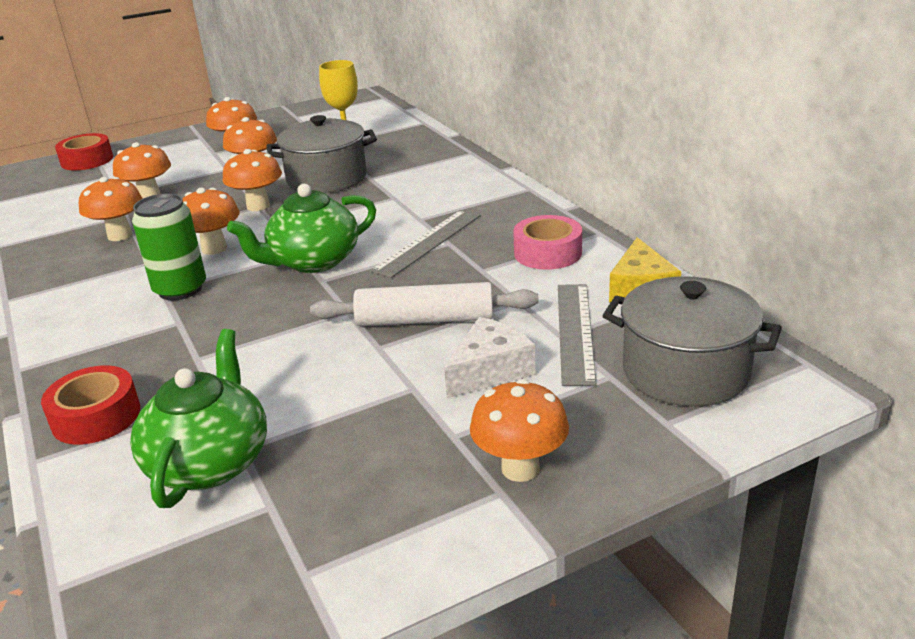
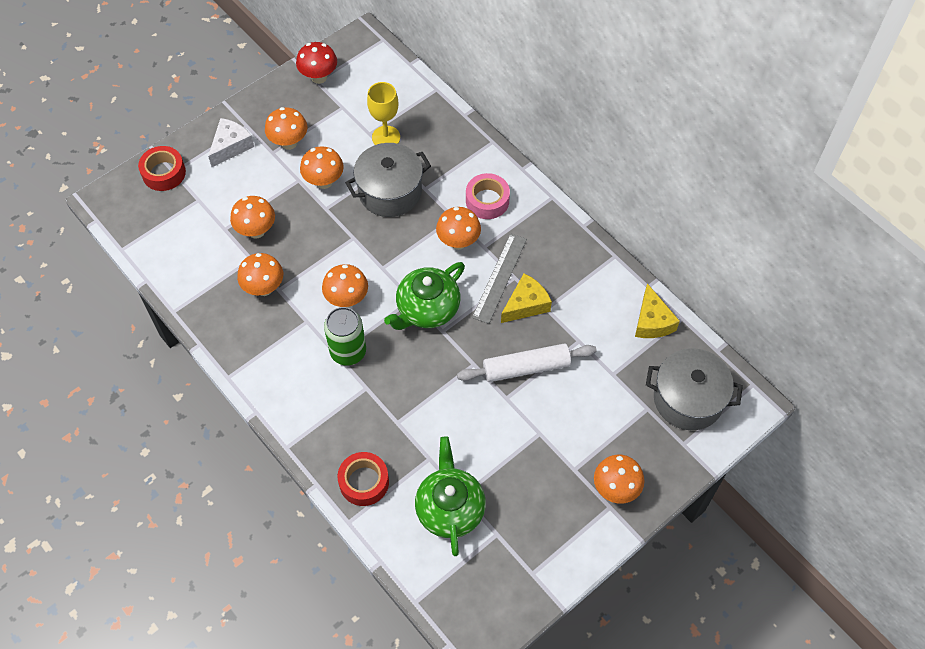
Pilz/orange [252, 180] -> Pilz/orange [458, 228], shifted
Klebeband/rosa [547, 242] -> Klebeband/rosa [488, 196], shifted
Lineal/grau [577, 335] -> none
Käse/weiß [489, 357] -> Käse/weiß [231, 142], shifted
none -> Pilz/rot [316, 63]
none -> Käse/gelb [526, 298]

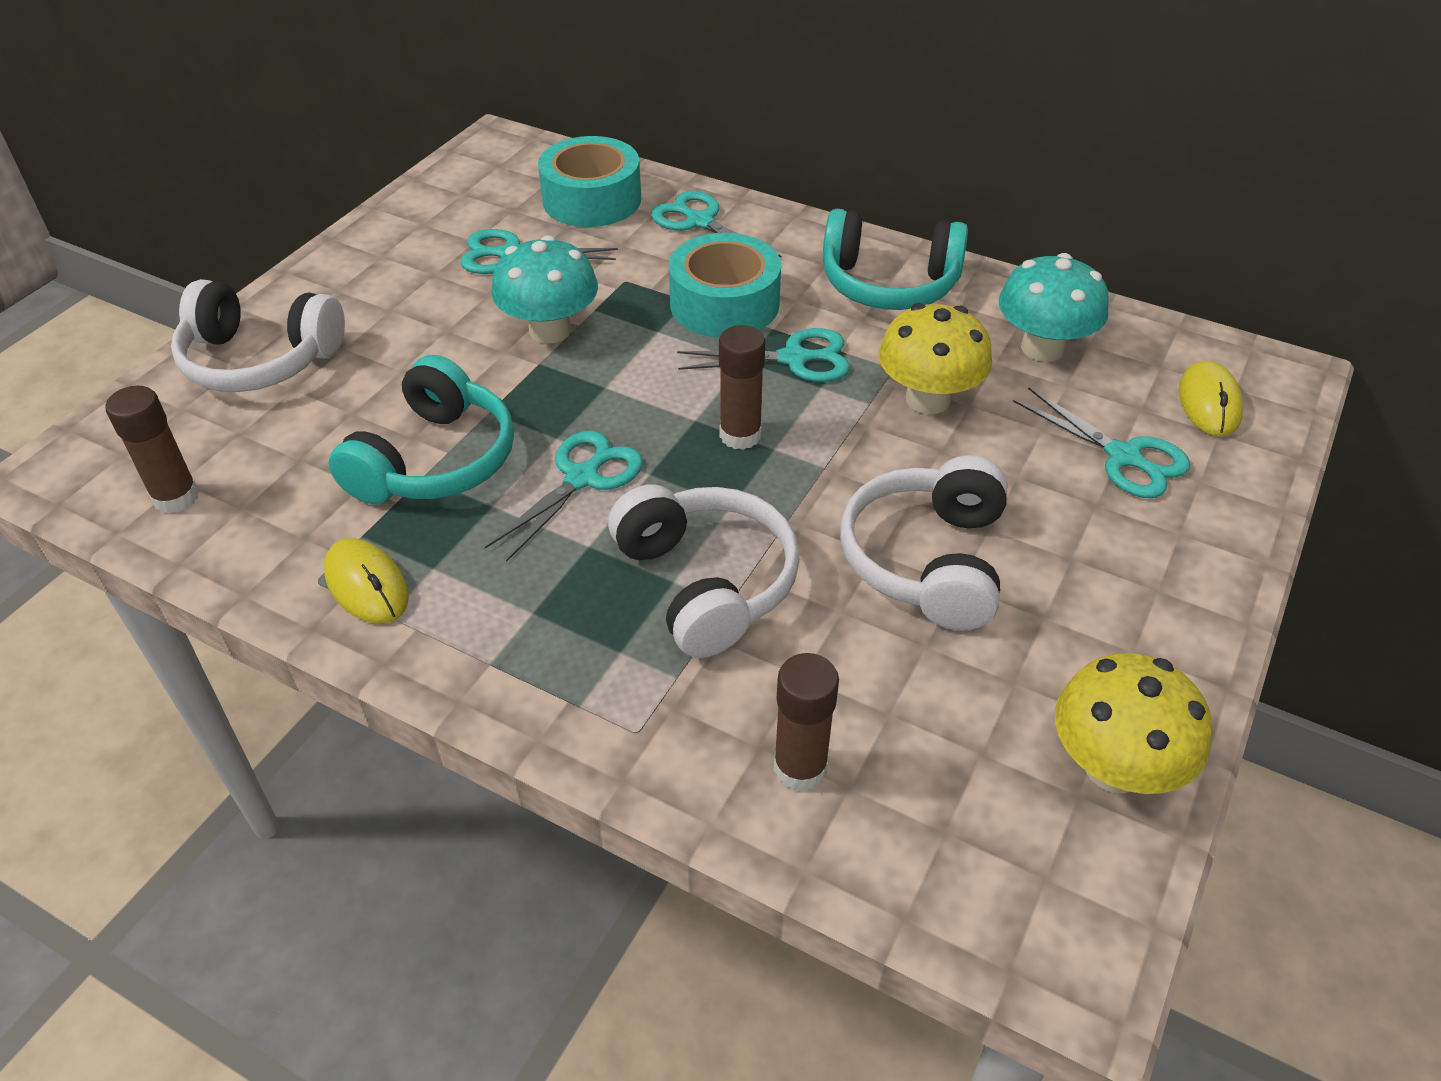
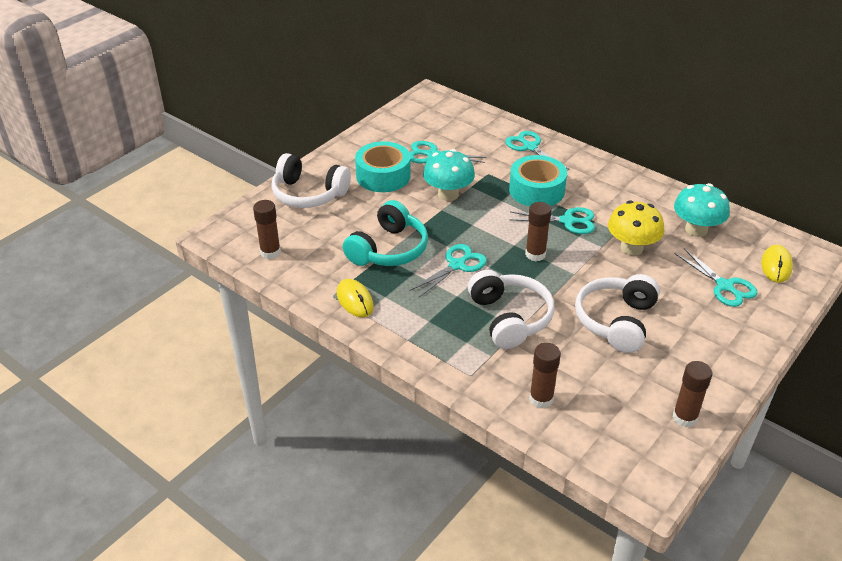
Klebeband/türkis [589, 181] -> Klebeband/türkis [382, 166], shifted
Kopfhörer/türkis [895, 259] -> none
Pilz/gelb [1133, 723] -> Klebestift/braun [692, 394]

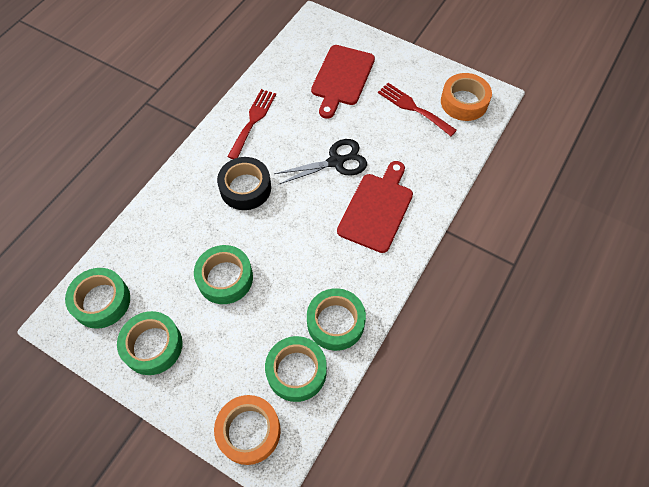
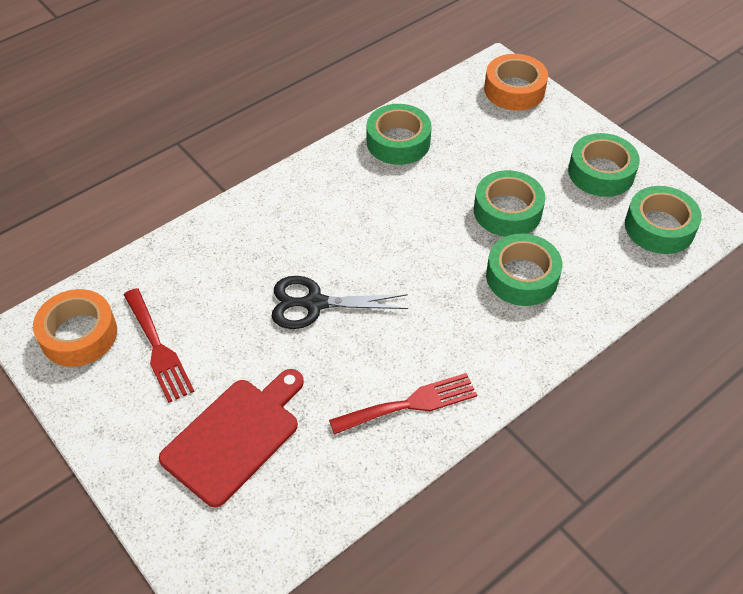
Gabel/rot [251, 124] -> Gabel/rot [403, 404], 150 degrees counterclockwise
Klebeband/schwarz [244, 183] -> none
Schneidebrett/rot [375, 207] -> none
Klebeband/grün [296, 369] -> Klebeband/grün [524, 270], shifted

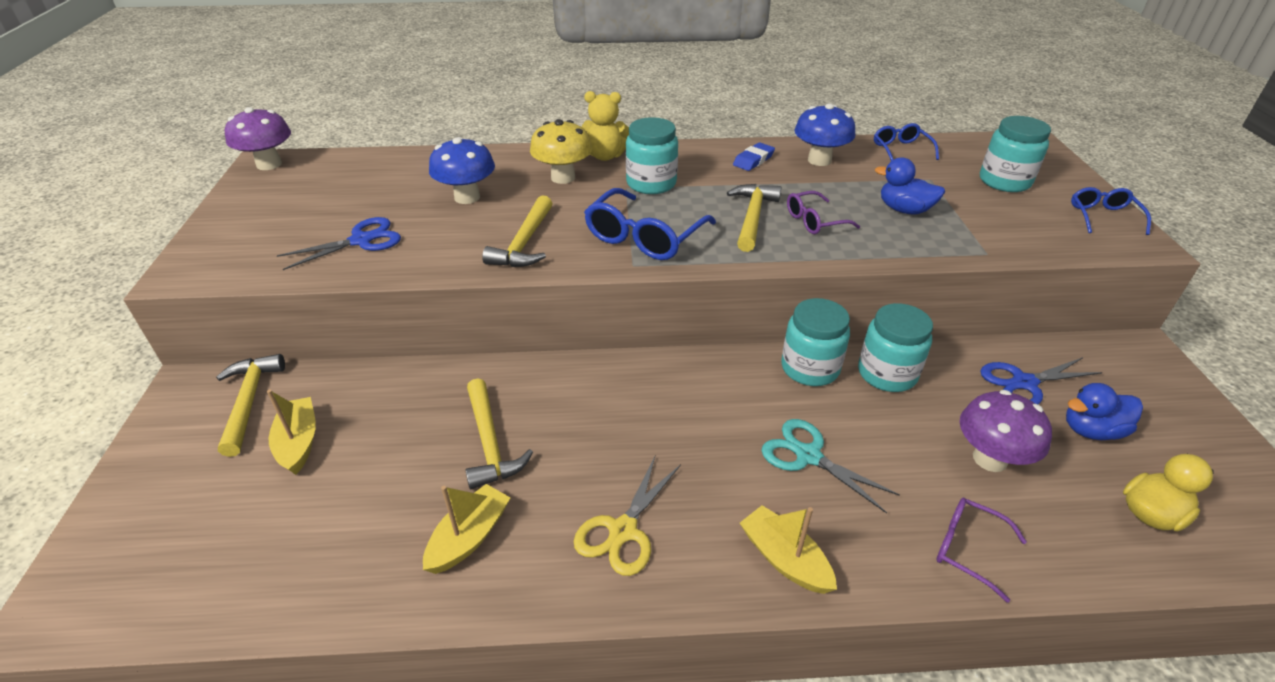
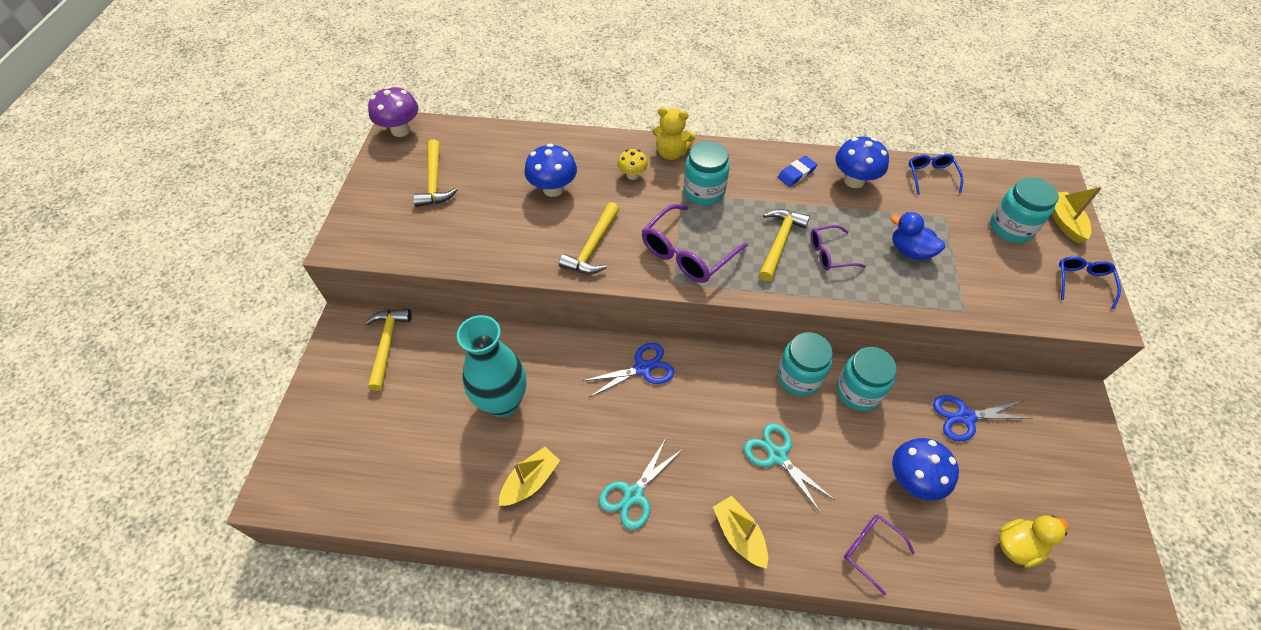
Pilz/gelb [561, 151] -> Pilz/gelb [632, 164], x0.61
Brille/blau [650, 224] -> Brille/lila [695, 243]
Schere/blau [338, 243] -> Schere/blau [628, 370], shifted
Hammer/gelb [499, 433] -> Hammer/gelb [435, 173], shifted
Ente/blau [1104, 411] -> none
Boot/gelb [291, 432] -> Boot/gelb [1077, 214], shifted
Pilz/lila [1006, 431] -> Pilz/blau [925, 469]
Schere/gelb [627, 516] -> Schere/türkis [641, 484]
none -> Vase/türkis [492, 366]

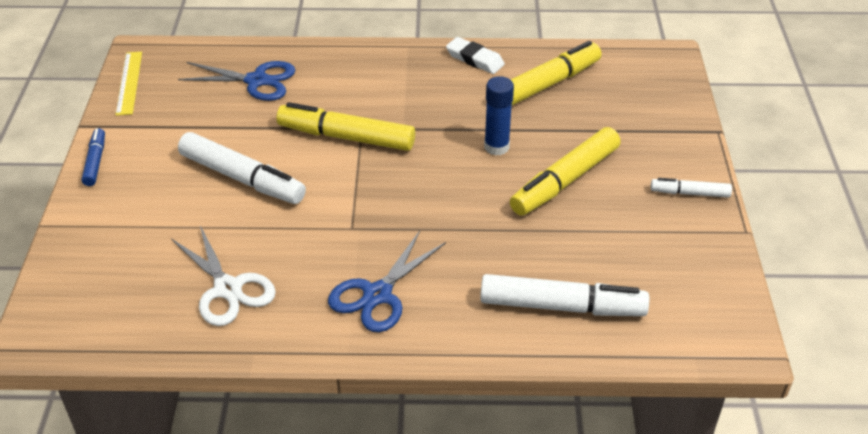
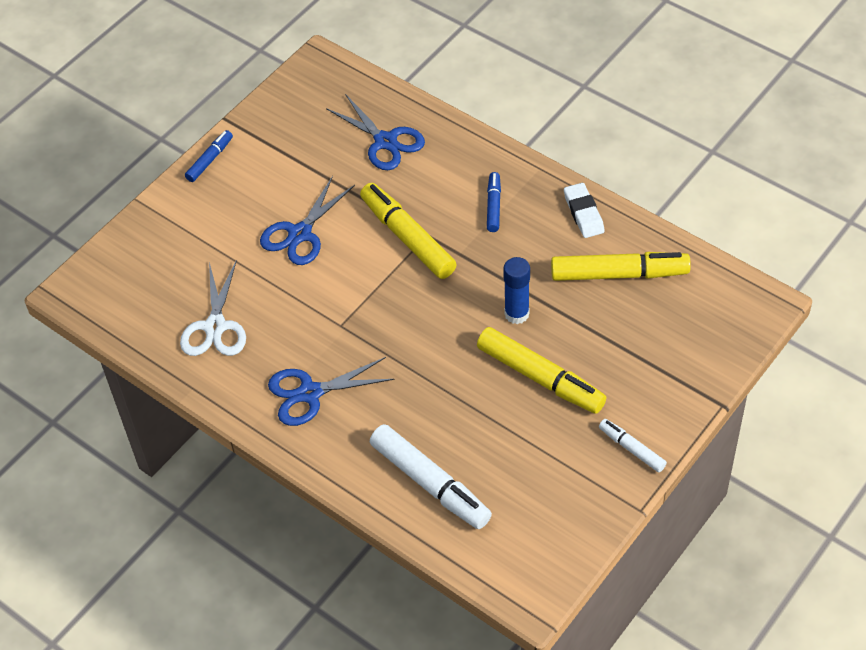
Lineal/gelb [128, 84] -> none
Filzstift/gelb [565, 171] -> Filzstift/gelb [541, 370], 135 degrees counterclockwise
Filzstift/weiß [242, 168] -> Schere/blau [307, 220]
none -> Filzstift/blau [494, 202]

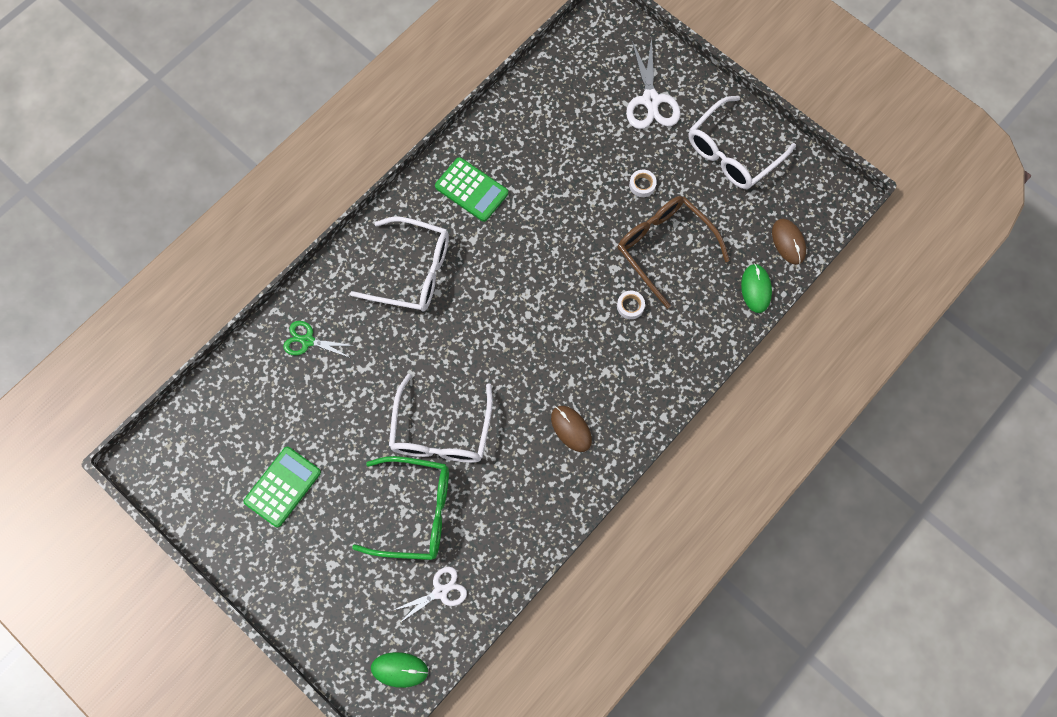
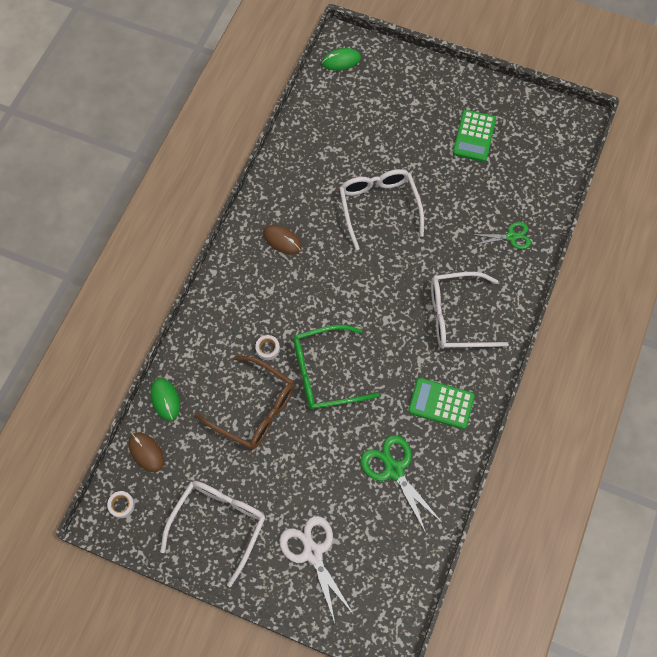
Klebeband/weiß [643, 183] -> Klebeband/weiß [121, 504], shifted
Brille/grün [400, 508] -> Brille/grün [337, 367], shifted
Schere/weiß [429, 596] -> none
none -> Schere/grün [400, 484]

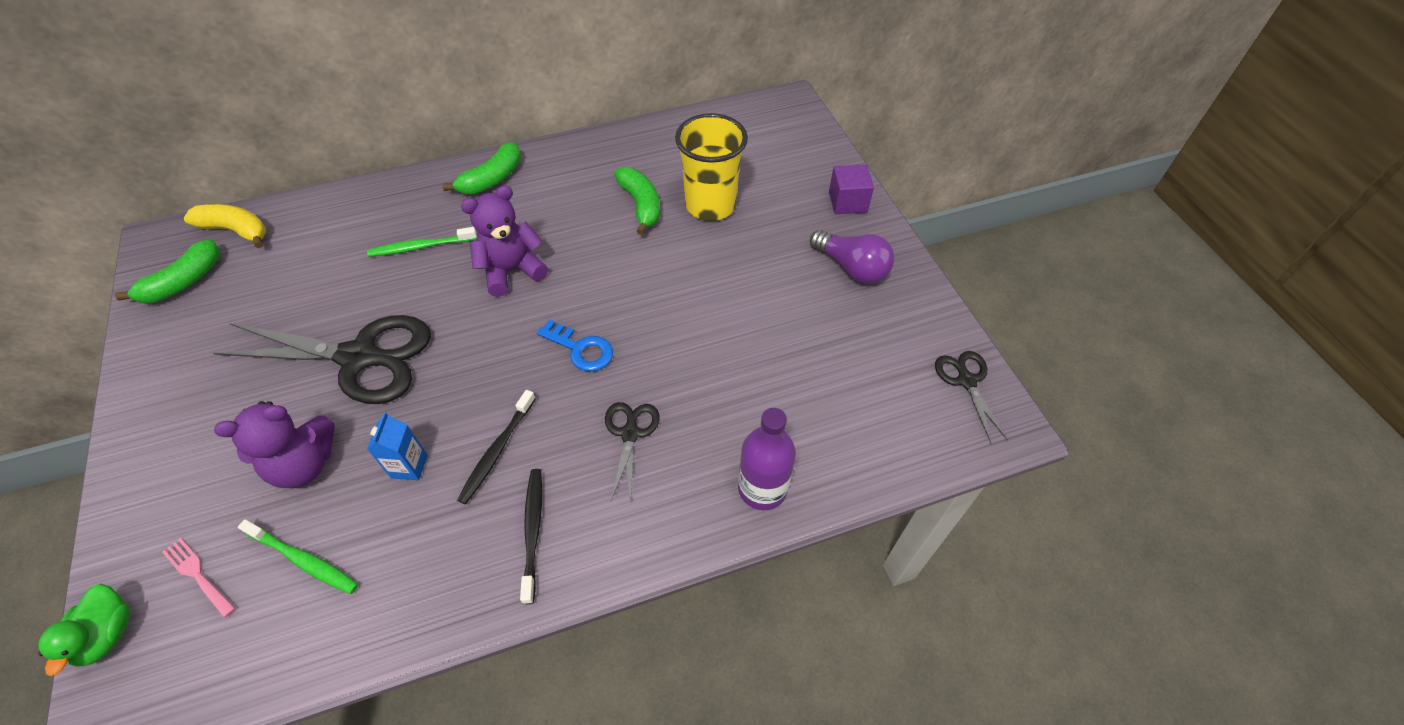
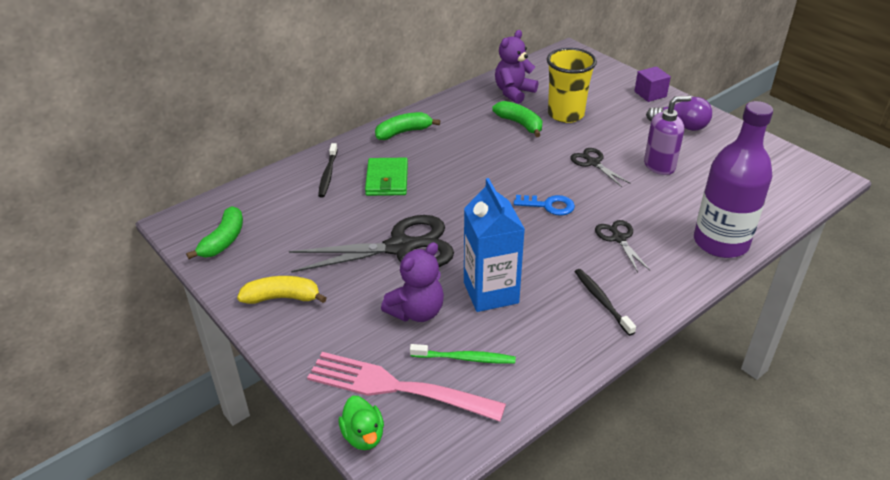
Banane/grün [482, 168] -> Banane/grün [407, 126], 135 degrees counterclockwise
Teddybär/lila [504, 241] -> Teddybär/lila [516, 67], shifted
Banane/gelb [225, 226] -> Banane/gelb [282, 290], shifted
Zahnbürste/grün [422, 242] -> Geldbörse/grün [386, 177]
Schere/schwarz [971, 397] -> Schere/schwarz [600, 167], shifted
Zahnbürste/schwarz [496, 447] -> Zahnbürste/schwarz [328, 170], shifted
Flasche/lila [767, 459] -> Flasche/lila [733, 179], x1.63
Getränkekarton/blau [397, 446] -> Getränkekarton/blau [494, 245], x2.09
Gabel/rosa [198, 578] -> Gabel/rosa [406, 386], x2.40
none -> Seifenspender/lila [668, 135]

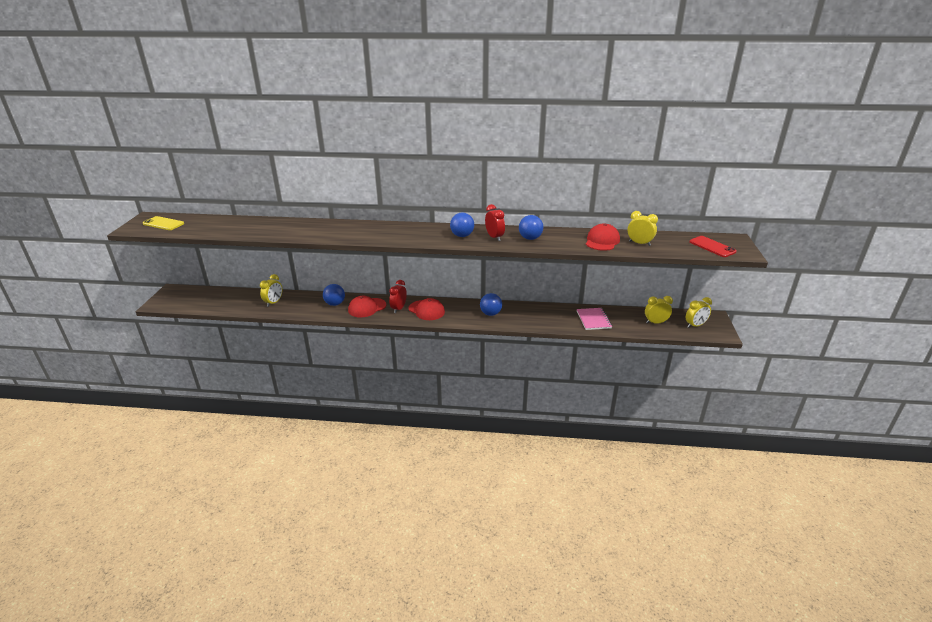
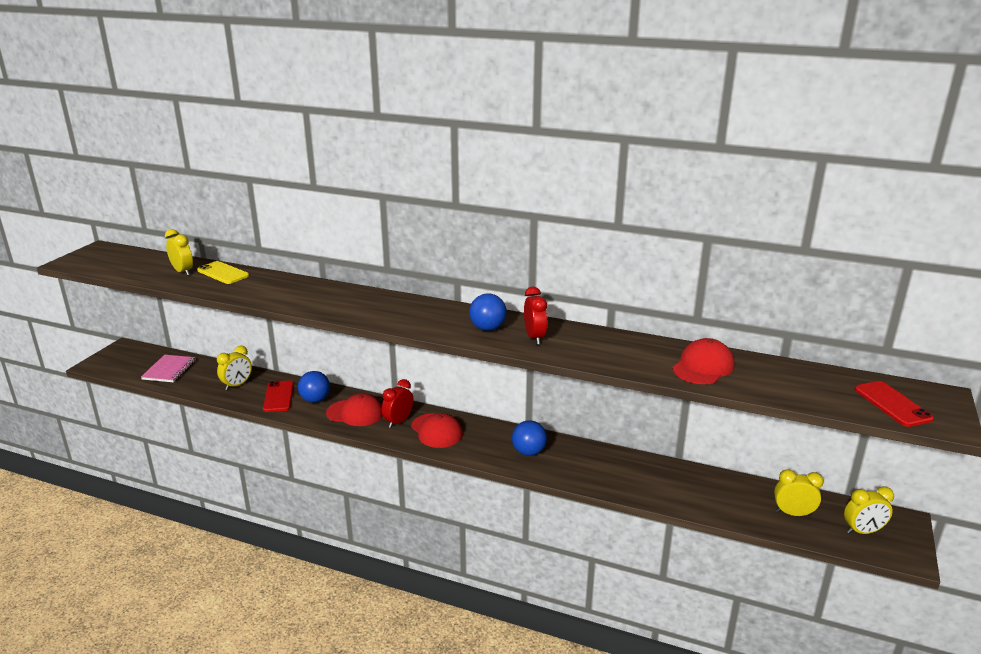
Wecker/gelb [642, 228] -> Wecker/gelb [179, 252], shifted
Ball/blau [531, 227] -> none
Handy/gelb [163, 223] -> Handy/gelb [223, 272], shifted
Kappe/rot [367, 306] -> Kappe/rot [354, 409], 150 degrees counterclockwise
Notizbuch/rosa [594, 319] -> Notizbuch/rosa [168, 368], shifted
none -> Handy/rot [278, 396]

